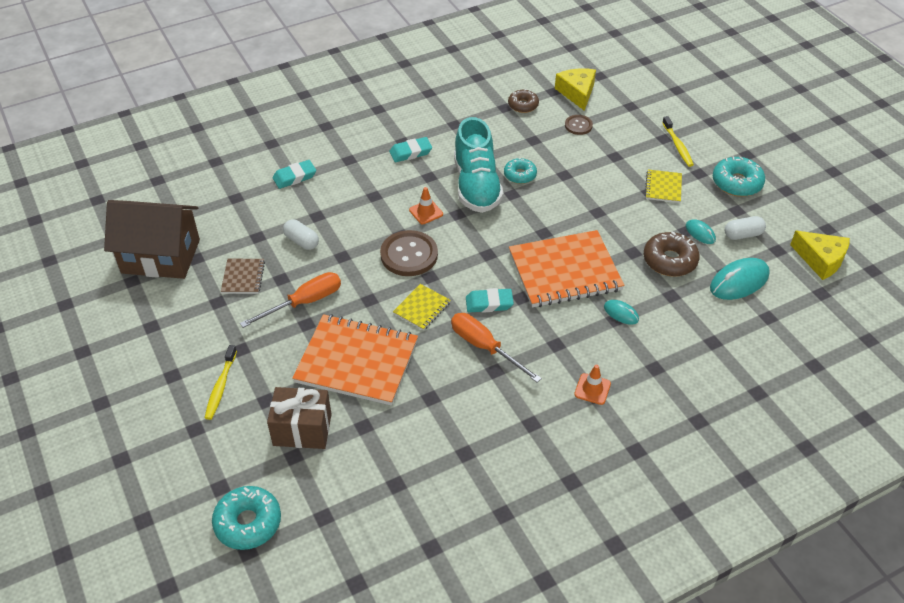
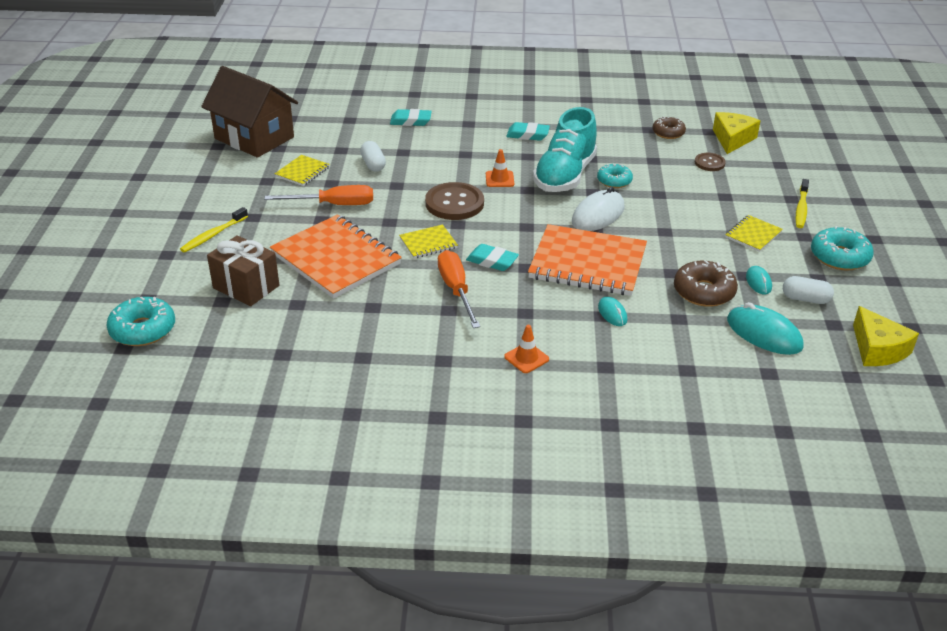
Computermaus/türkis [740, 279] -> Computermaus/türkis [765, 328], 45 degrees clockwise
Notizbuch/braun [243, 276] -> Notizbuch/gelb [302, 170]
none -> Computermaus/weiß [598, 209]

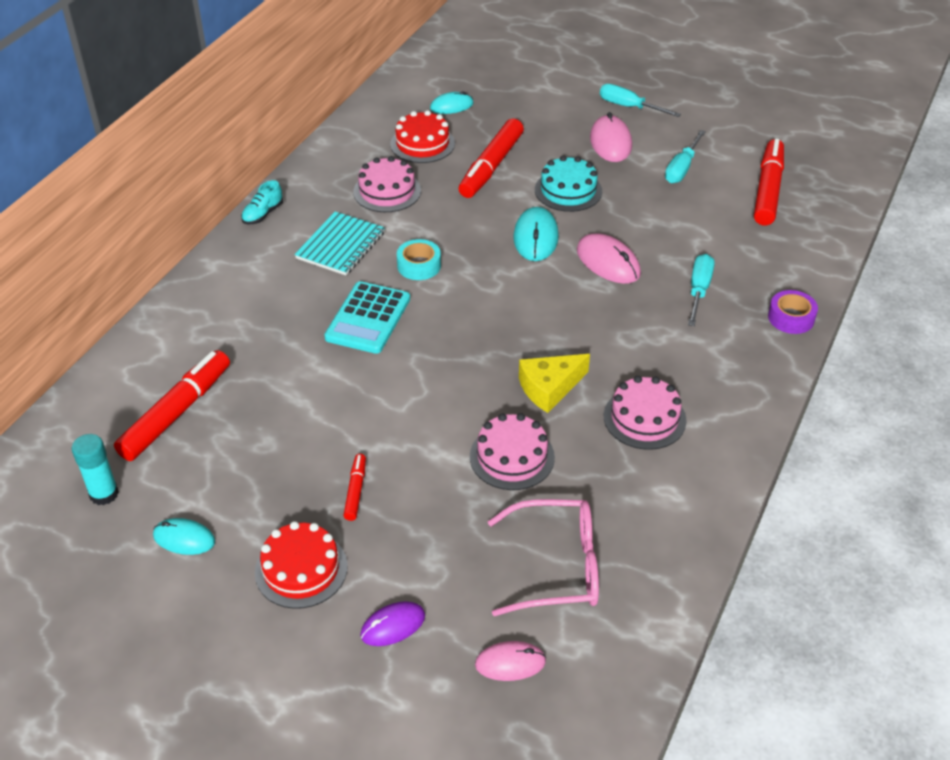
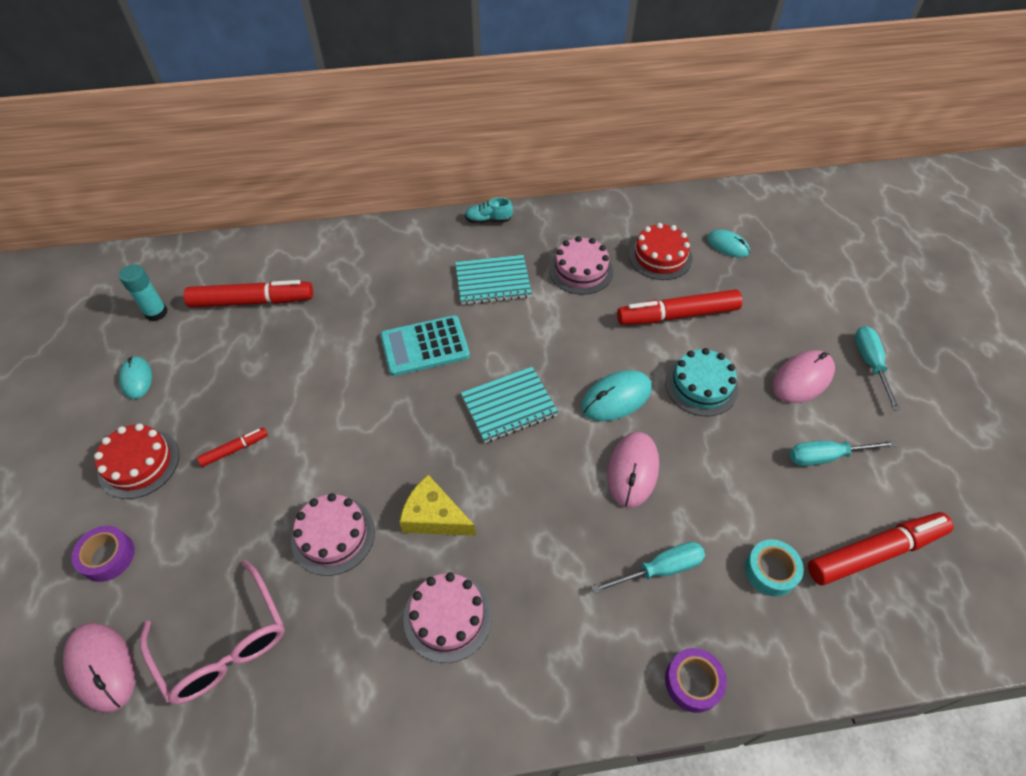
Klebeband/türkis [419, 259] -> Klebeband/türkis [774, 568], shifted
Computermaus/lila [392, 623] -> Klebeband/lila [103, 554]
Computermaus/rosa [510, 661] -> Computermaus/rosa [99, 668], x1.51
none -> Notizbuch/türkis [509, 405]

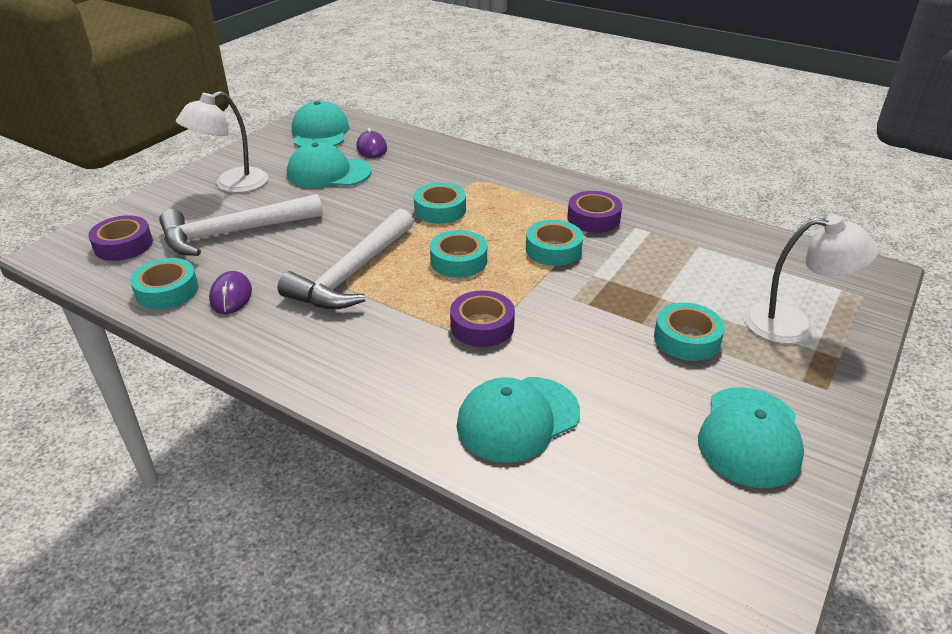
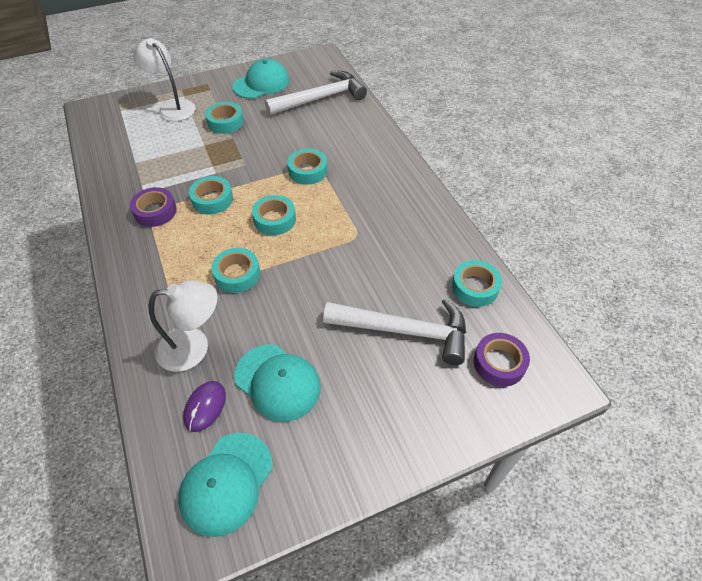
Lampe/weiß [222, 142] -> Lampe/weiß [183, 326], shifted
Hammer/weiß [345, 259] -> Hammer/weiß [316, 93], shifted
Computermaus/lila [230, 292] -> none
Klebeband/lila [482, 319] -> Klebeband/türkis [307, 167]
Kappe/türkis [518, 420] -> none

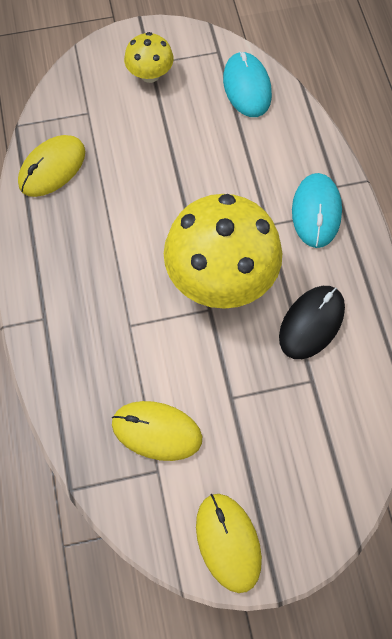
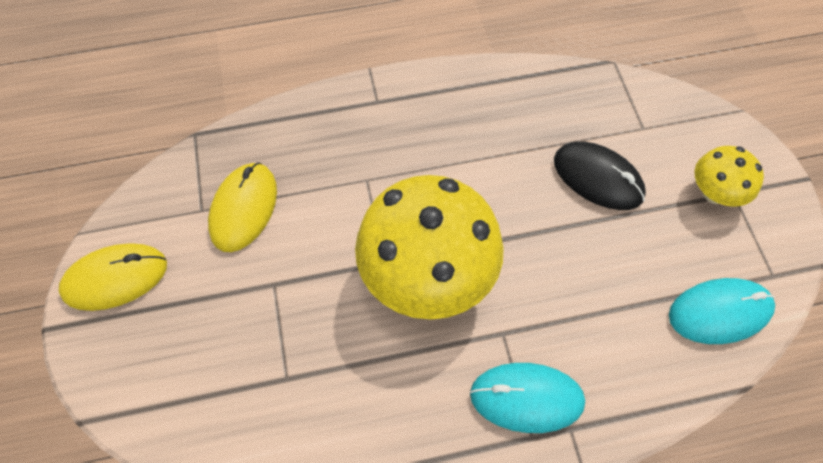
Computermaus/gelb [51, 166] -> none
Computermaus/schwarz [312, 322] -> Computermaus/schwarz [600, 176], shifted

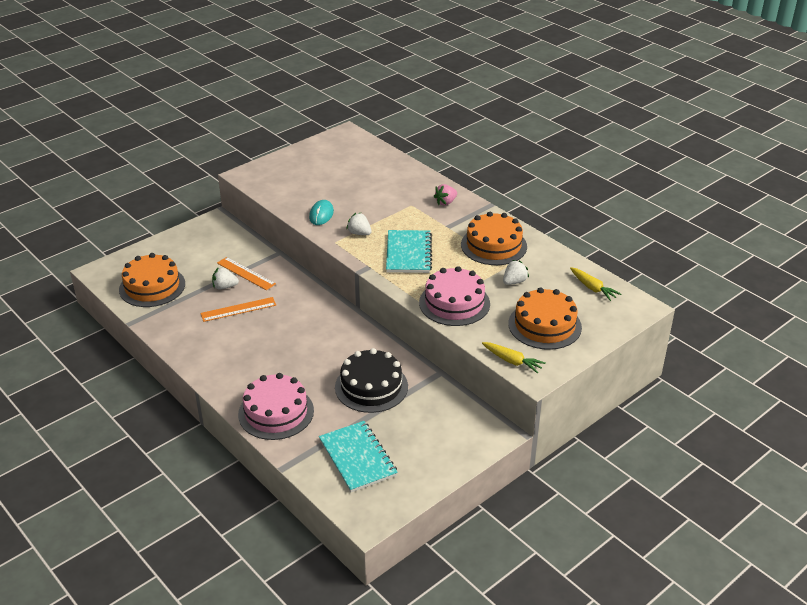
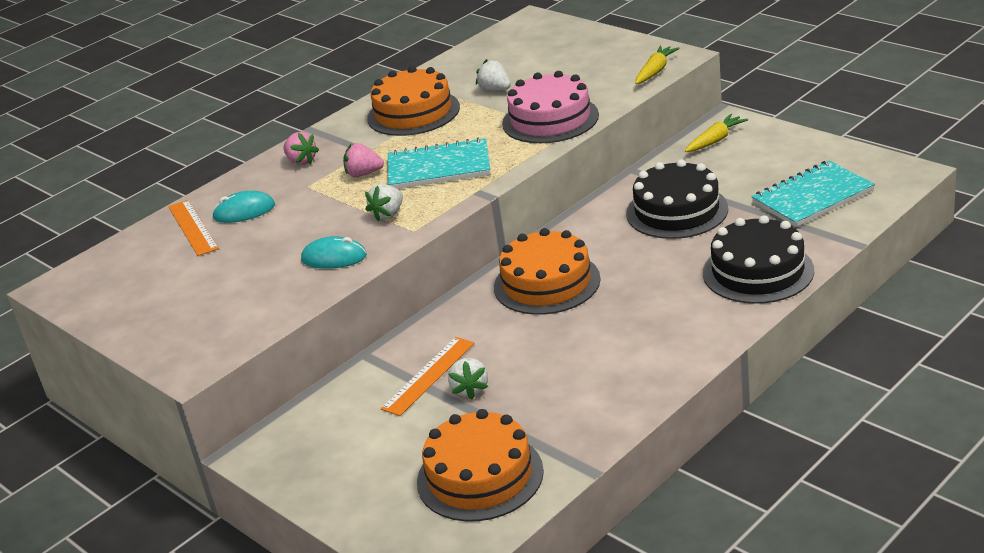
Karotte/gelb [595, 284] -> Karotte/gelb [716, 133], shifted
Kuchen/orange [545, 318] -> Kuchen/orange [547, 271], shifted
Lineal/orange [238, 309] -> Lineal/orange [193, 228], shifted
Kuchen/rosa [276, 406] -> Kuchen/schwarz [758, 259]
none -> Erdbeere/rosa [363, 160]
none -> Computermaus/türkis [243, 207]

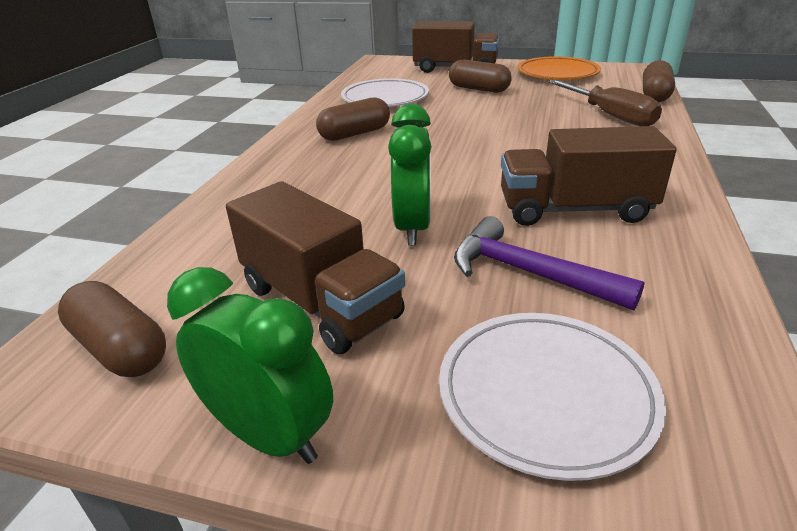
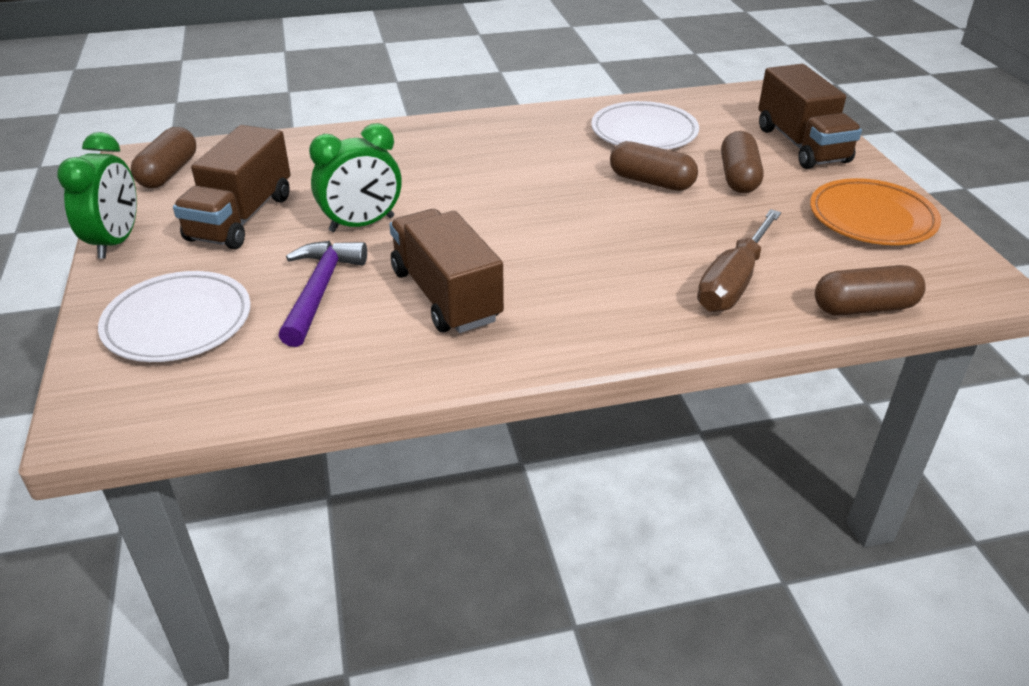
Kapsel/braun [353, 119] -> Kapsel/braun [654, 166], shifted

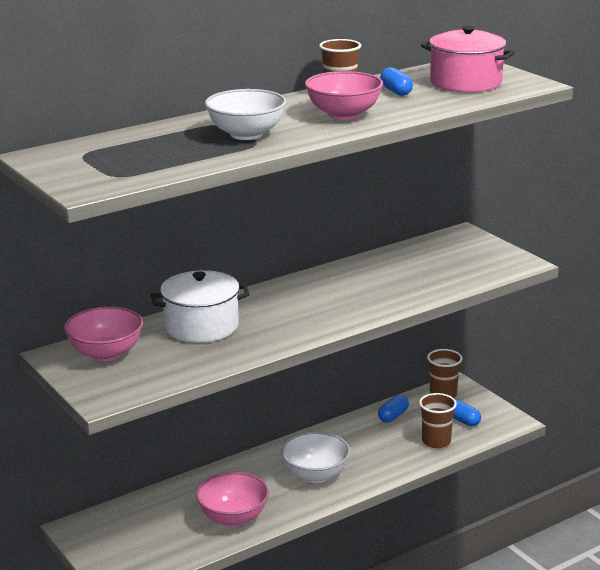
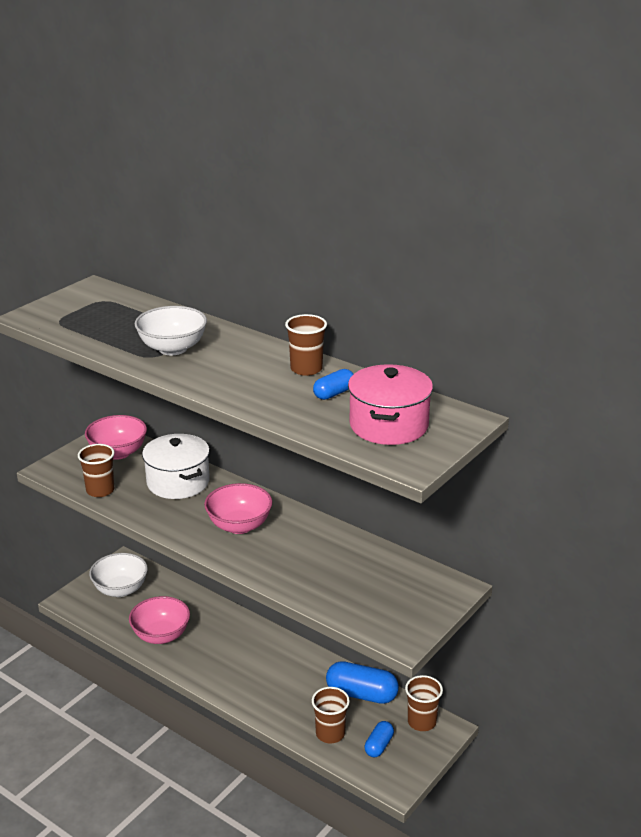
Schüssel/rosa [344, 95] -> Schüssel/rosa [238, 508], shifted
Kapsel/blau [393, 409] -> Kapsel/blau [362, 682], x1.78
Schüssel/weiß [315, 457] -> Schüssel/weiß [118, 575], shifted
none -> Becher/braun [96, 470]

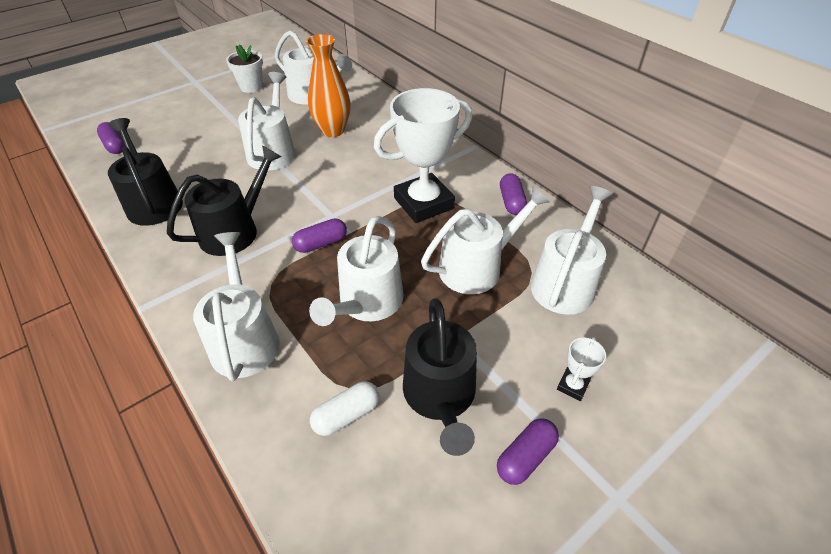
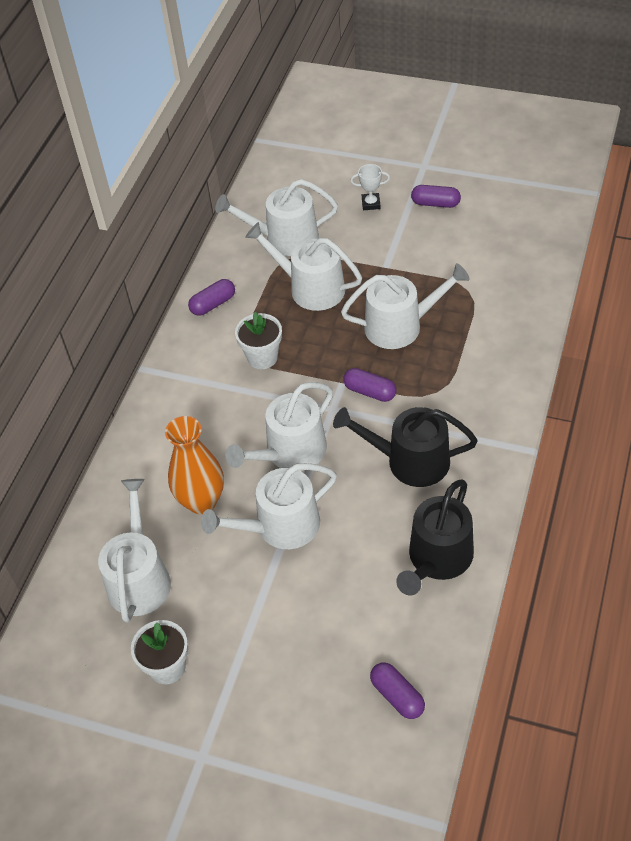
Pokal/weiß [423, 155] -> Blumentopf/weiß [258, 340]
Kapsel/lila [111, 138] -> Kapsel/lila [397, 690], 60 degrees counterclockwise
Gießkanne/weiß [236, 306] -> Gießkanne/weiß [279, 426], shifted
Gießkanne/schwarz [440, 377] -> none
Kapsel/weiß [345, 408] -> none

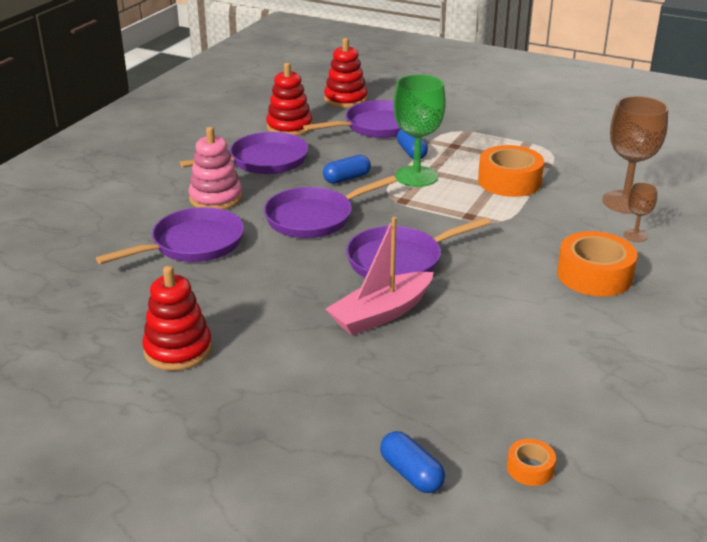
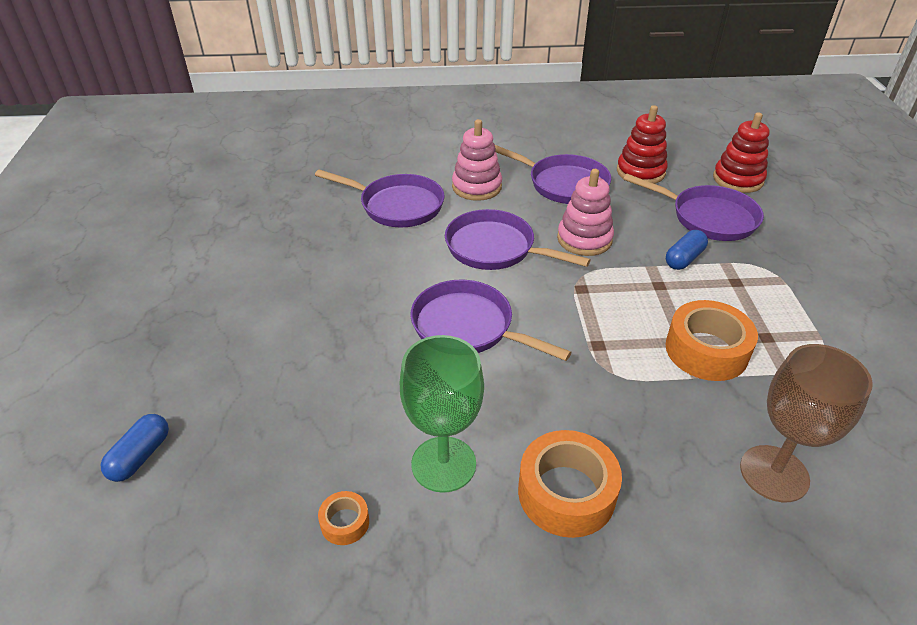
Kelch/grün [419, 130] -> Kelch/grün [442, 414], shifted
Kapsel/blau [347, 169] -> Stapelspielzeug/rosa [585, 212]
Kelch/braun [640, 212] -> none
Boot/rosa [380, 276] -> none
Stapelspielzeug/rot [177, 318] -> none
Klebeband/orange [531, 462] -> Klebeband/orange [343, 518], shifted

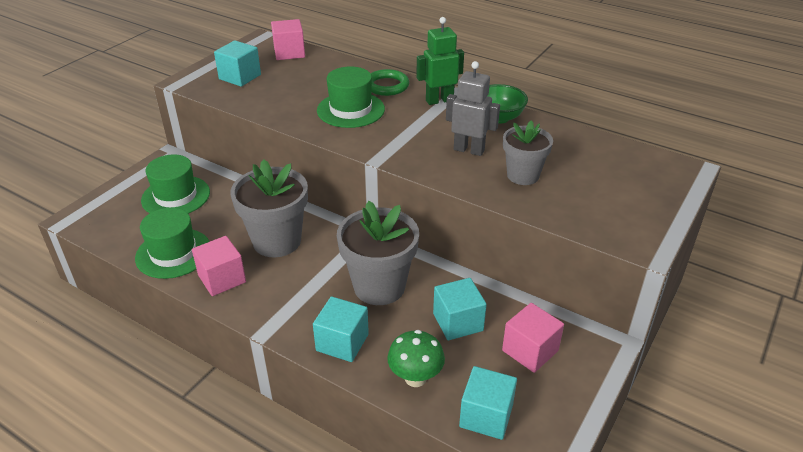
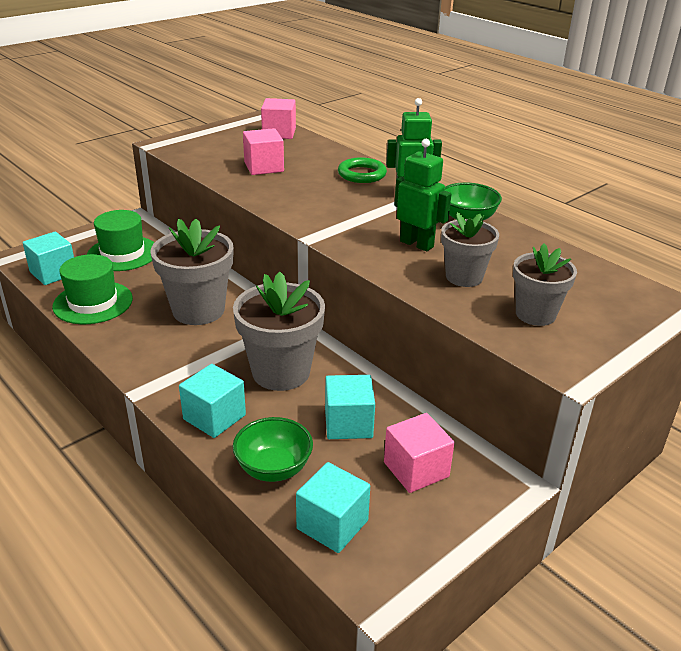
Kubus/türkis [237, 63] -> Kubus/türkis [48, 258], shifted
Roboter/grau [473, 108] -> Roboter/grün [422, 195]
Hut/grün [351, 97] -> none
Kubus/rosa [219, 266] -> Kubus/rosa [263, 151], shifted
Pilz/grün [416, 358] -> Schüssel/grün [273, 449]
none -> Blumentopf/grau [545, 284]

